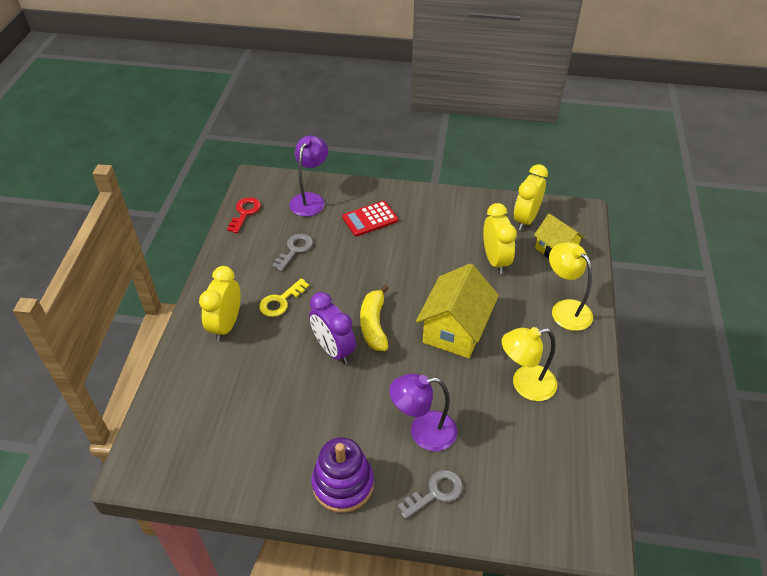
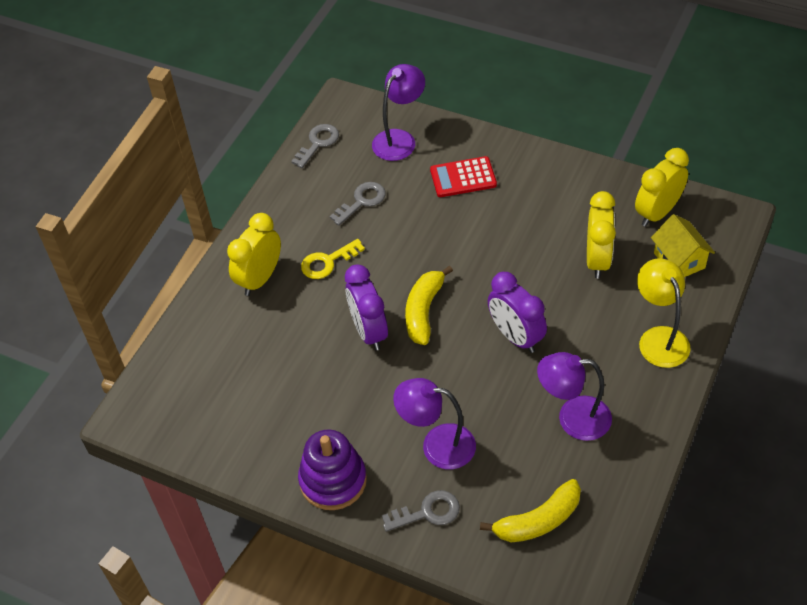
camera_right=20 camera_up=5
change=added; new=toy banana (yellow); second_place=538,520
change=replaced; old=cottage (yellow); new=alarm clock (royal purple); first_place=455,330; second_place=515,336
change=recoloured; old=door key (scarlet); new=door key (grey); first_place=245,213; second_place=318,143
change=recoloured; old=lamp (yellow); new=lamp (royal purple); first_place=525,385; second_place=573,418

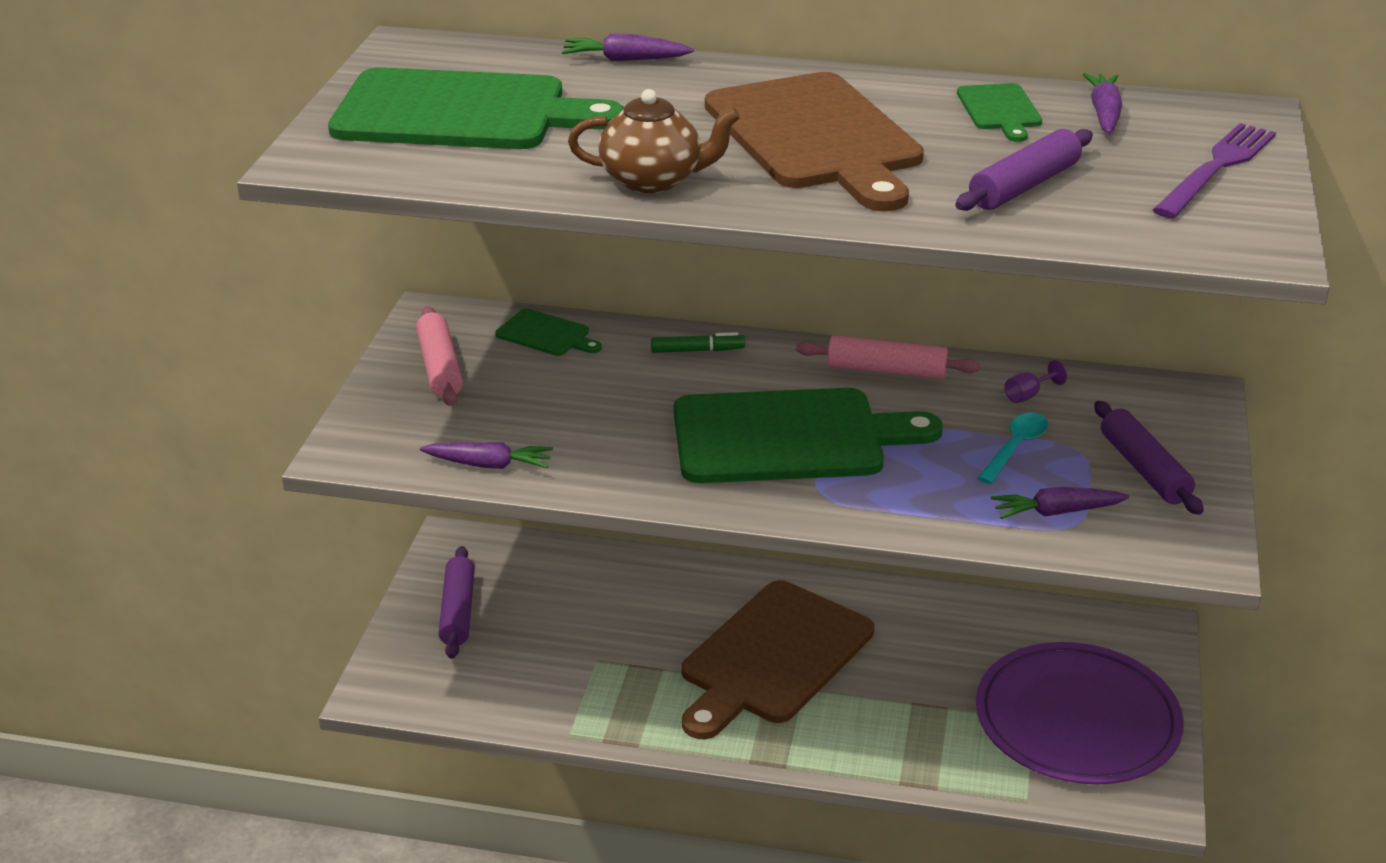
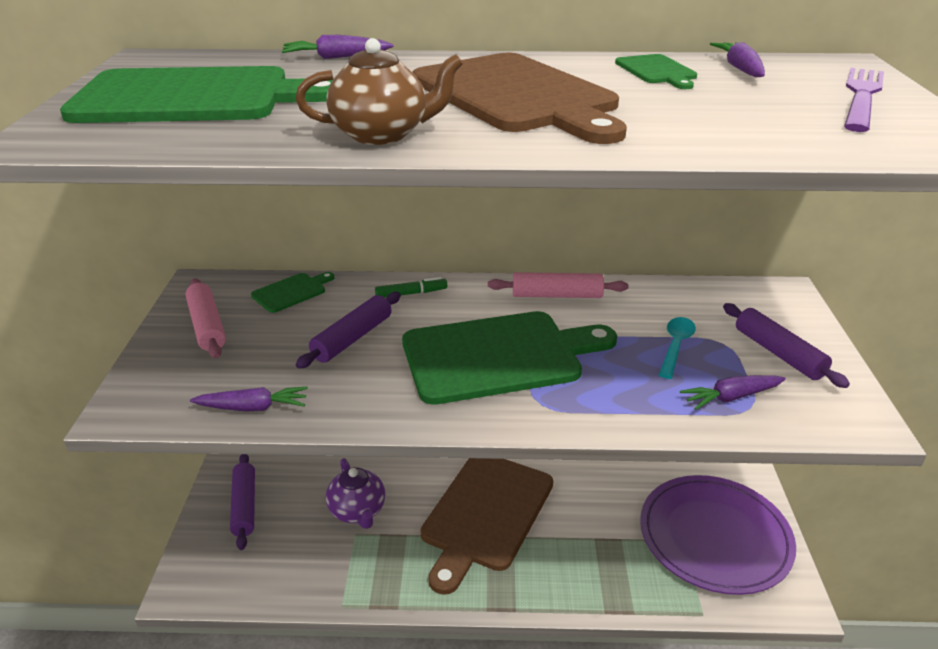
camera_right=-10 camera_up=0
change=removed; old=goblet (royal purple); first_place=1028,395
change=added; new=tea pot (royal purple); second_place=358,511
change=moved; old=pastry roller (royal purple); first_place=1024,186; second_place=352,338
change=turned; old=cutting board (leaf-green); first_place=546,334; second_place=291,292; degrees=-60

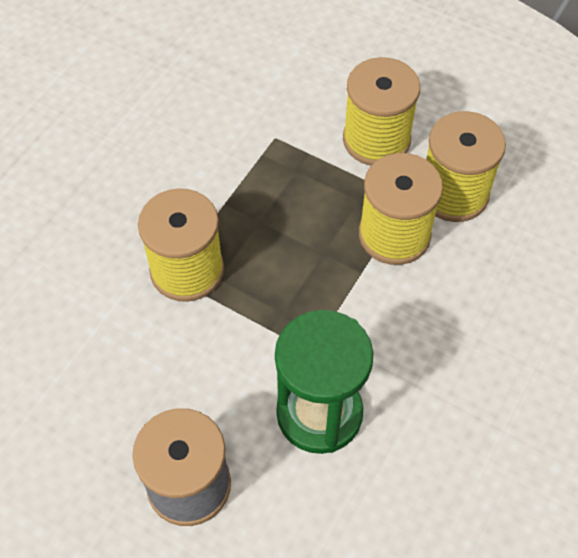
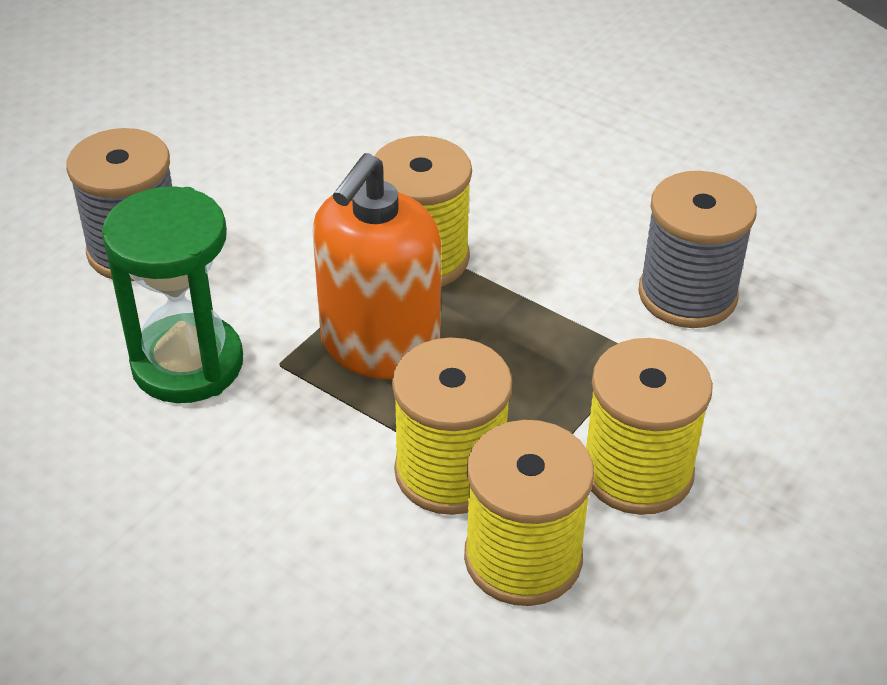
camera_right=95 camera_up=-15
change=added; new=pump bottle (bright orange); second_place=379,345
change=added; new=reel of thread (grey); second_place=687,295

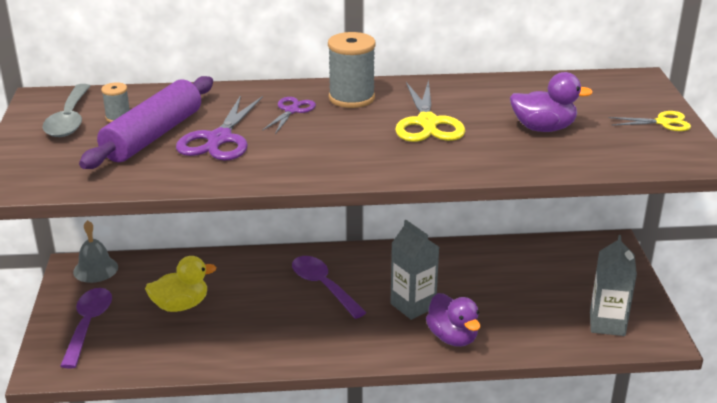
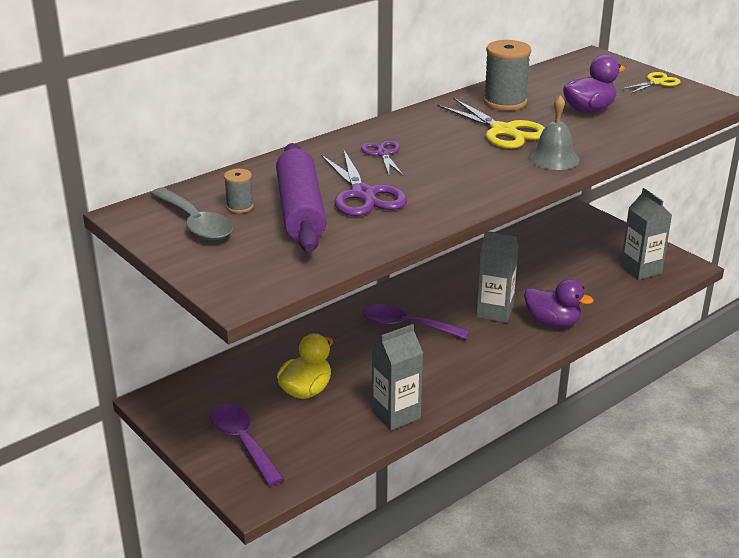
camera_right=-35 camera_up=0
change=added; new=juice carton (grey); second_place=396,414
change=moved; old=bell (grey); first_place=95,269; second_place=553,158
change=moved; old=reel of thread (grey); first_place=351,98; second_place=505,102

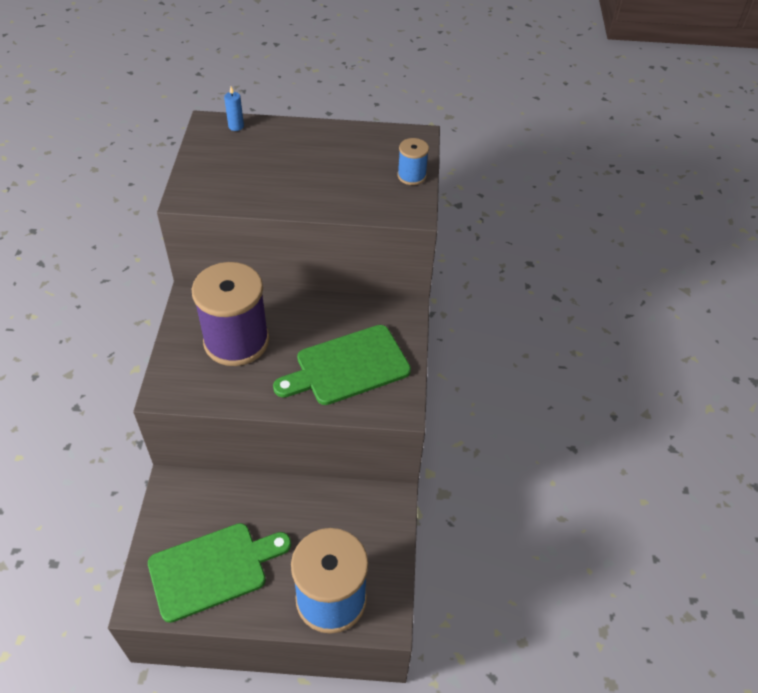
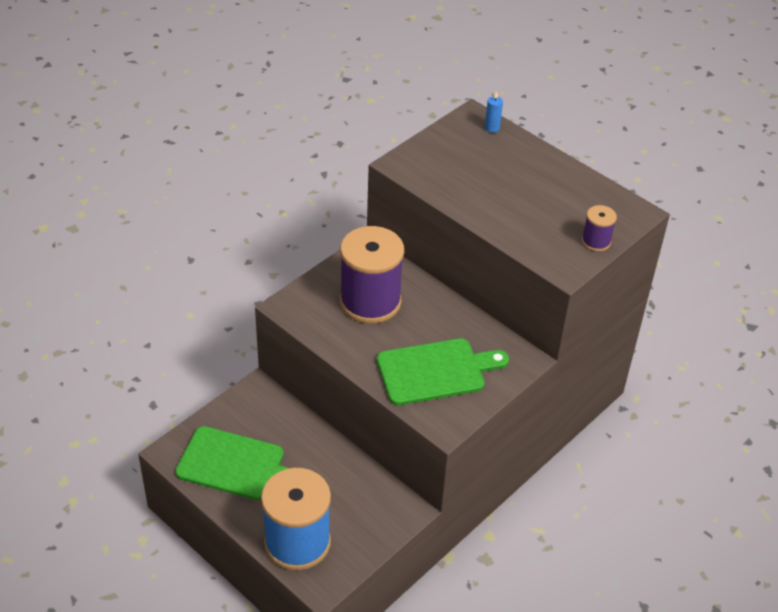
camera_right=40 camera_up=-5
change=recoloured; old=reel of thread (blue); new=reel of thread (royal purple); first_place=411,176; second_place=596,241
change=turned; old=cutting board (leaf-green); first_place=348,367; second_place=435,371; degrees=150

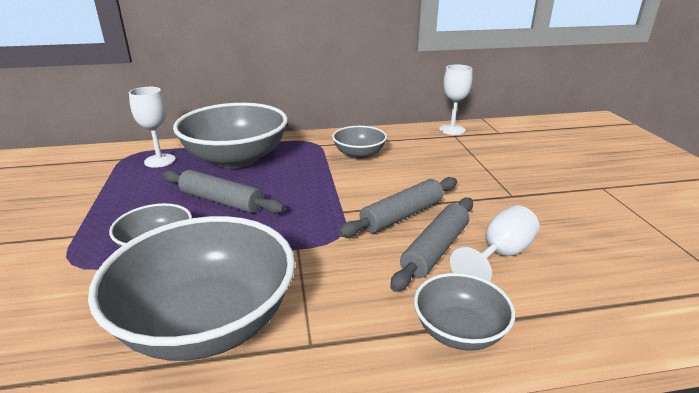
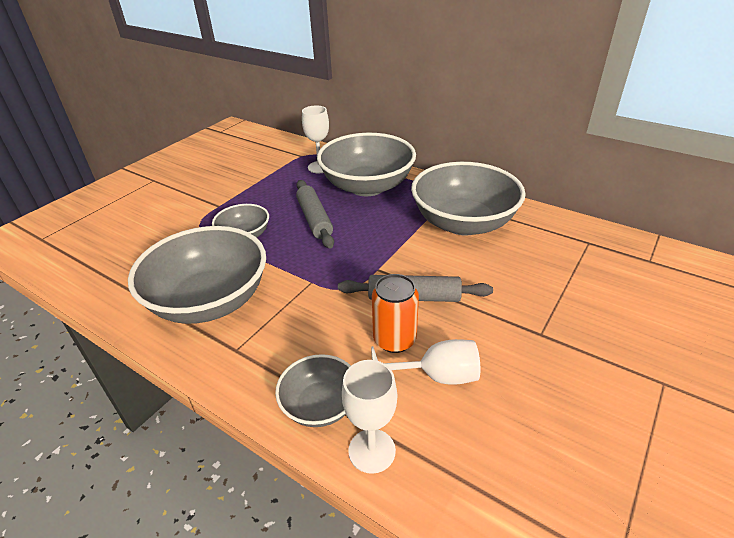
camera_right=45 camera_up=10
change=moved; old=goblet (snow-white); first_place=452,130; second_place=372,451
change=replaced; old=pastry roller (grey); new=can (bright orange); first_place=435,250; second_place=394,339
change=resized; old=bowl (grey); first_place=359,154; second_place=463,223; factor=1.95

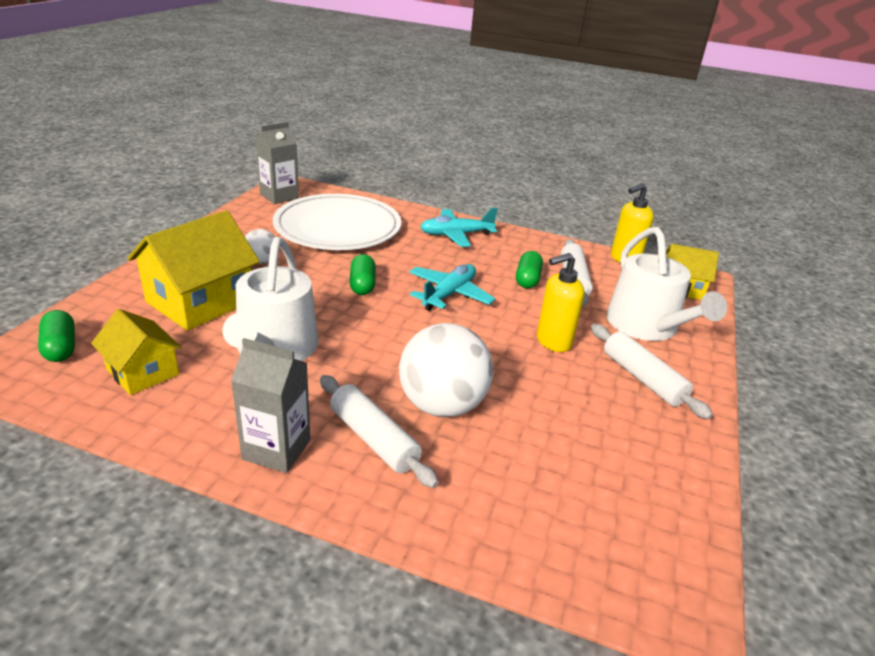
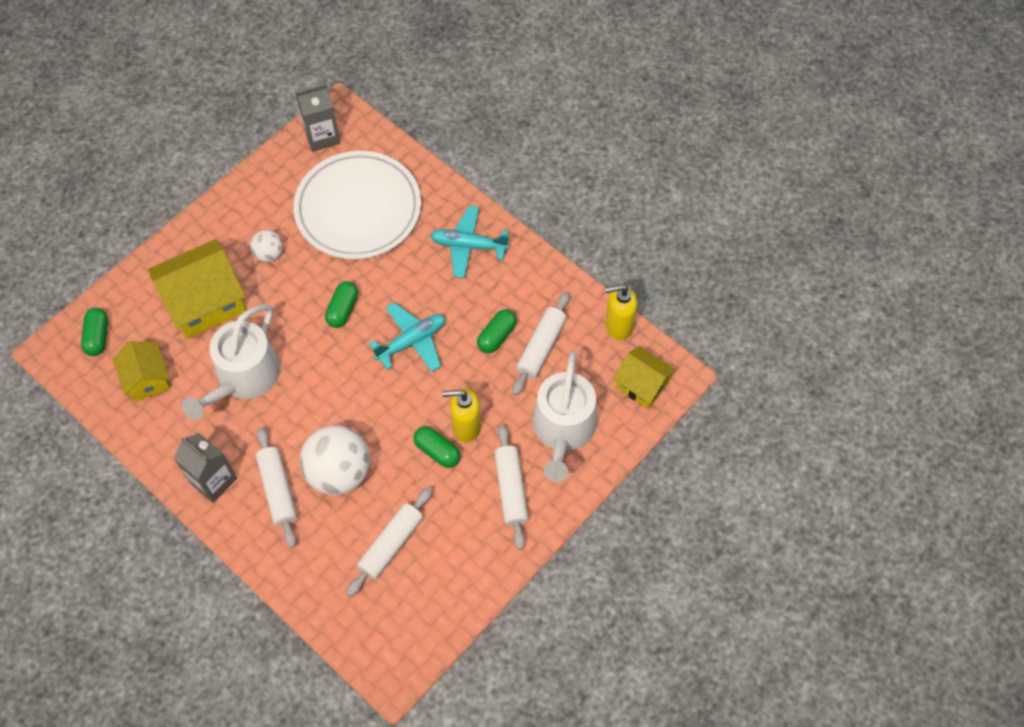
camera_right=25 camera_up=30
change=added; new=pastry roller (snow-white); second_place=391,544
change=added; new=pill shape (leaf-green); second_place=437,451

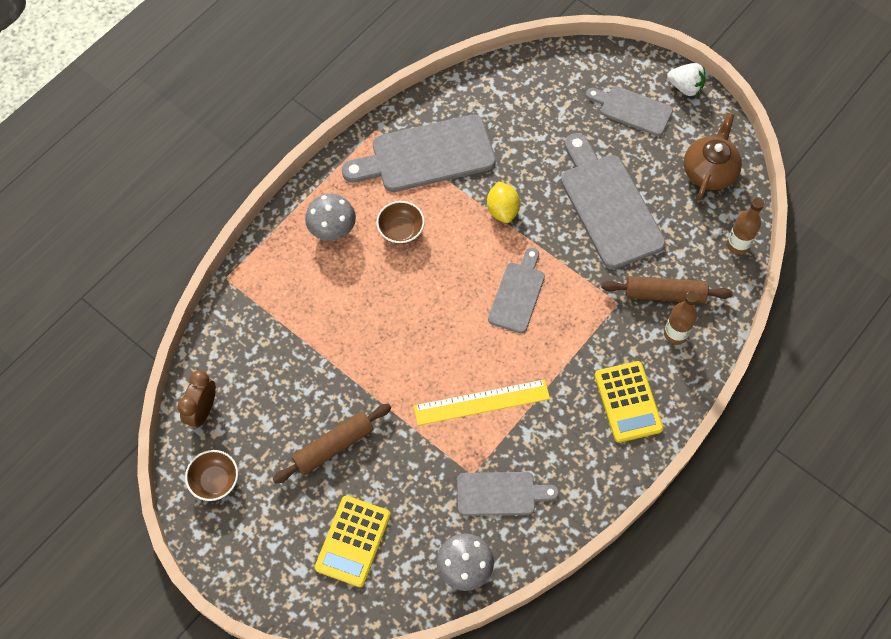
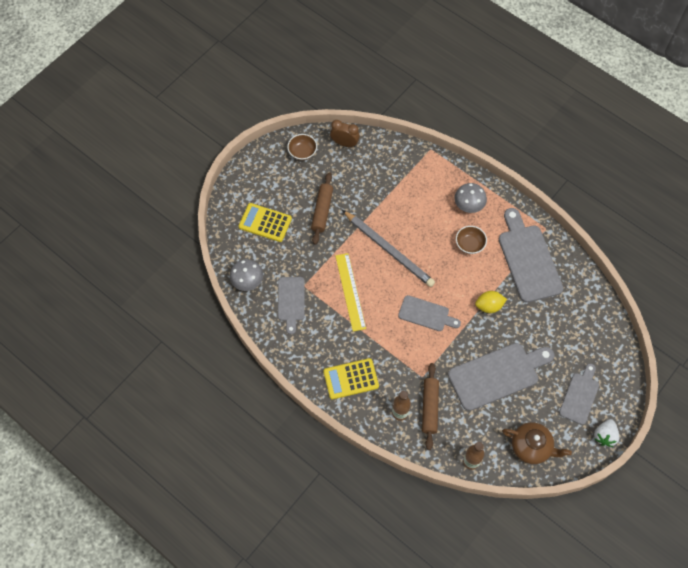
camera_right=90 camera_up=0
change=added; new=wooden pencil (grey); second_place=389,250
change=turned; old=pastry roller (dark brown); first_place=333,446; second_place=322,211; degrees=45

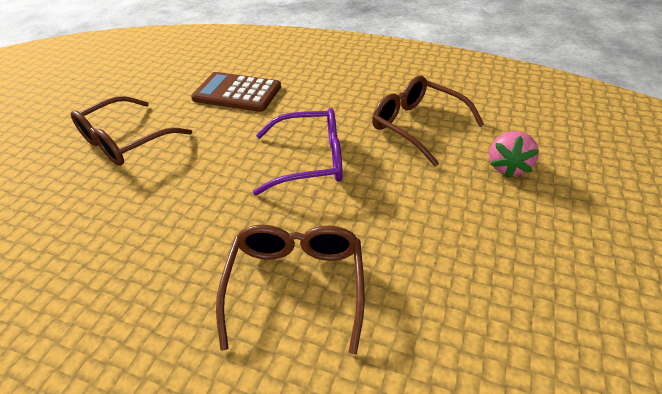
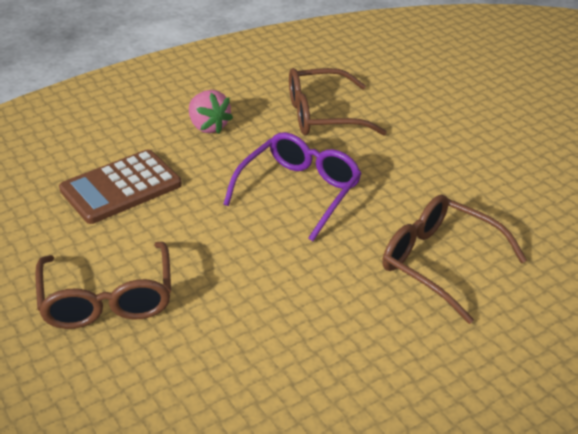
camera_right=-55 camera_up=-5
change=moved; old=toy strawberry (rosy); first_place=507,167; second_place=208,126

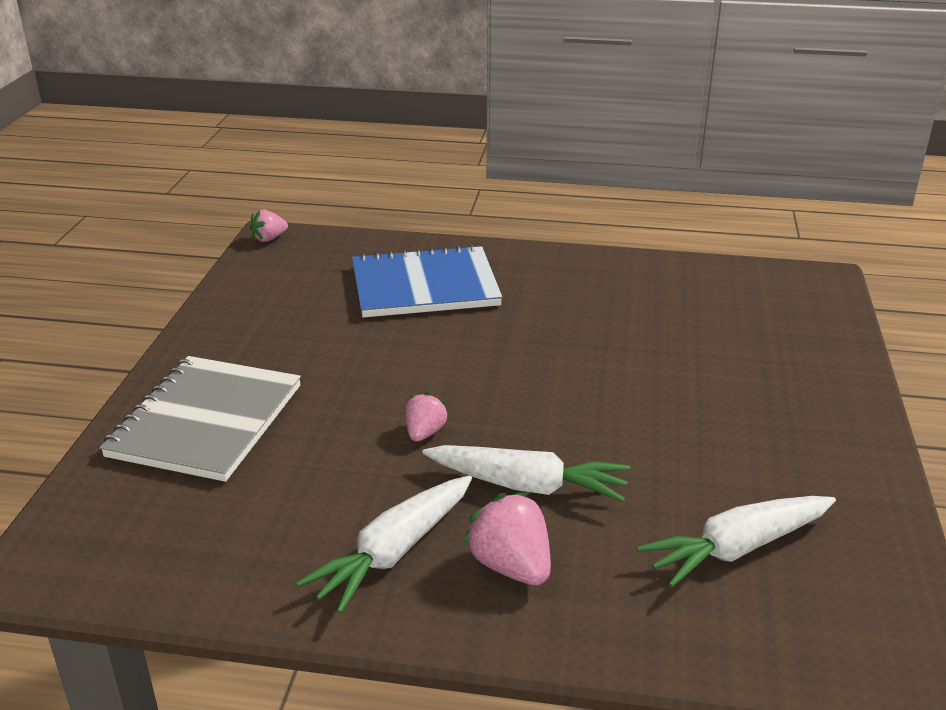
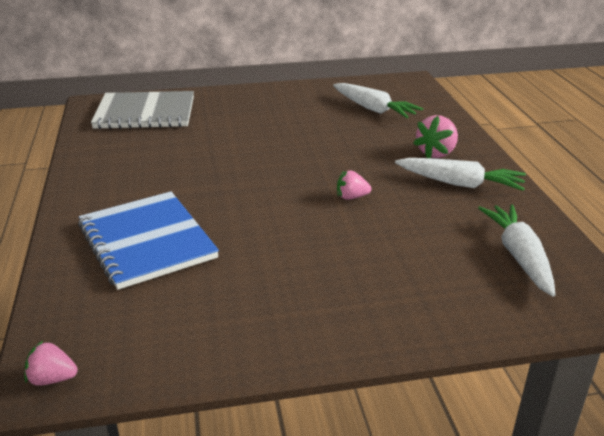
camera_right=-110 camera_up=0
change=moved; old=exercise book (grey); first_place=206,421; second_place=145,113
change=moved; old=toy carrot (snow-white); first_place=527,485; second_place=519,256
change=turned; old=toy strawberry (rosy); first_place=269,239; second_place=52,379; degrees=150

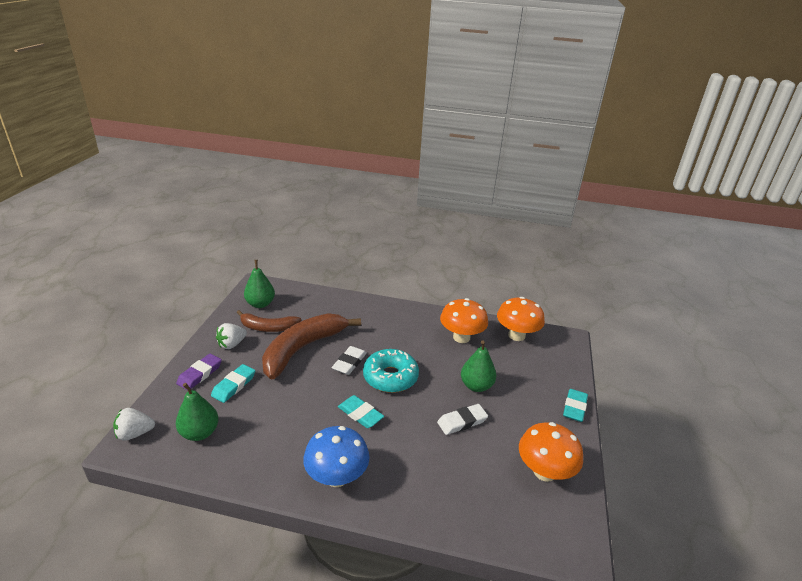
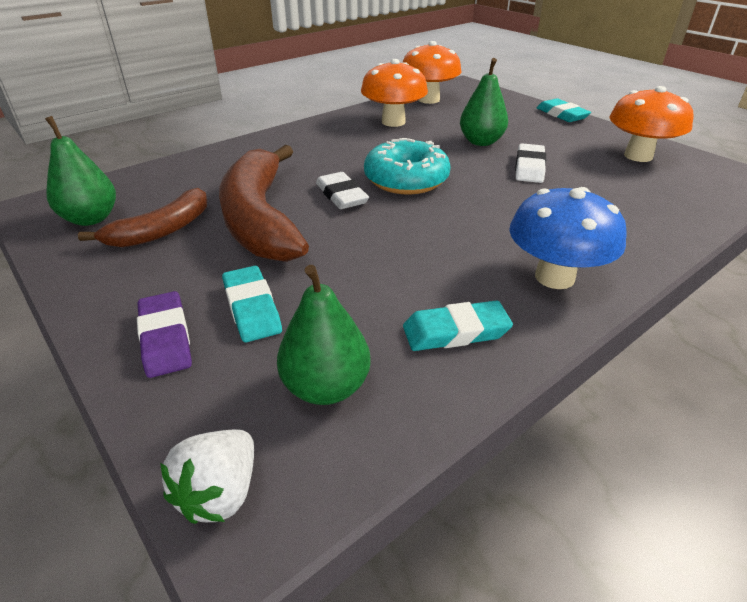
camera_right=-50 camera_up=5
change=removed; old=toy strawberry (snow-white); first_place=232,344
change=moved; old=eraser (turquoise); first_place=360,414; second_place=455,331

